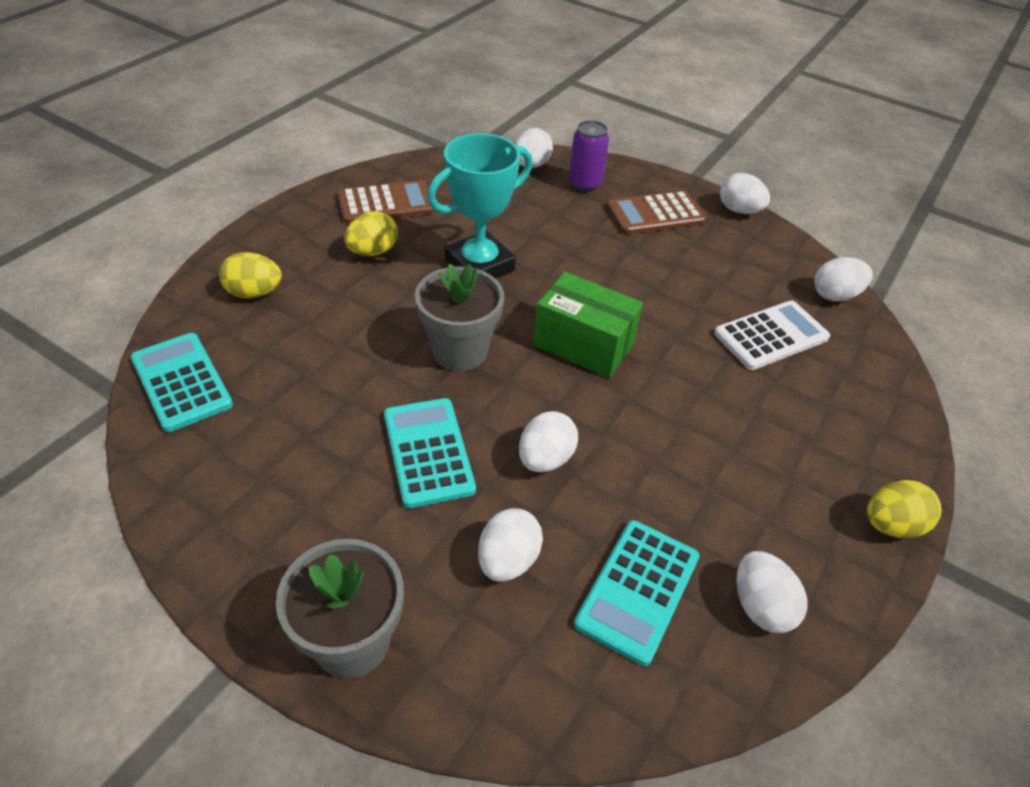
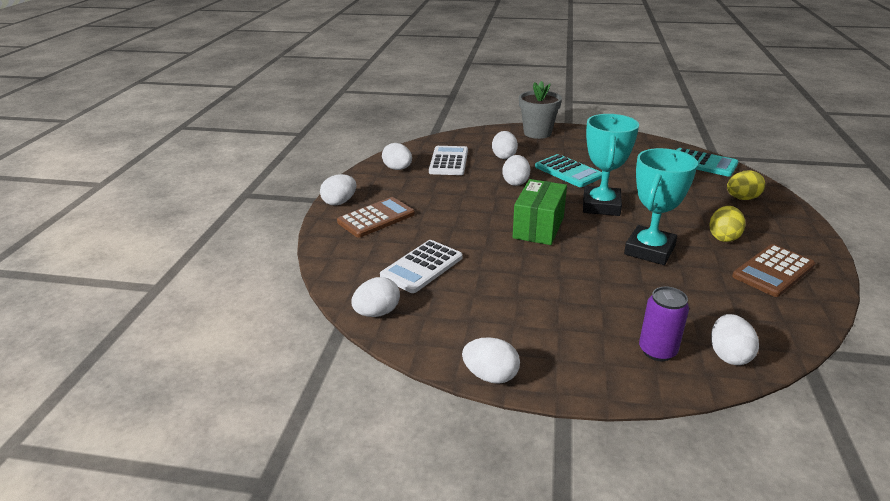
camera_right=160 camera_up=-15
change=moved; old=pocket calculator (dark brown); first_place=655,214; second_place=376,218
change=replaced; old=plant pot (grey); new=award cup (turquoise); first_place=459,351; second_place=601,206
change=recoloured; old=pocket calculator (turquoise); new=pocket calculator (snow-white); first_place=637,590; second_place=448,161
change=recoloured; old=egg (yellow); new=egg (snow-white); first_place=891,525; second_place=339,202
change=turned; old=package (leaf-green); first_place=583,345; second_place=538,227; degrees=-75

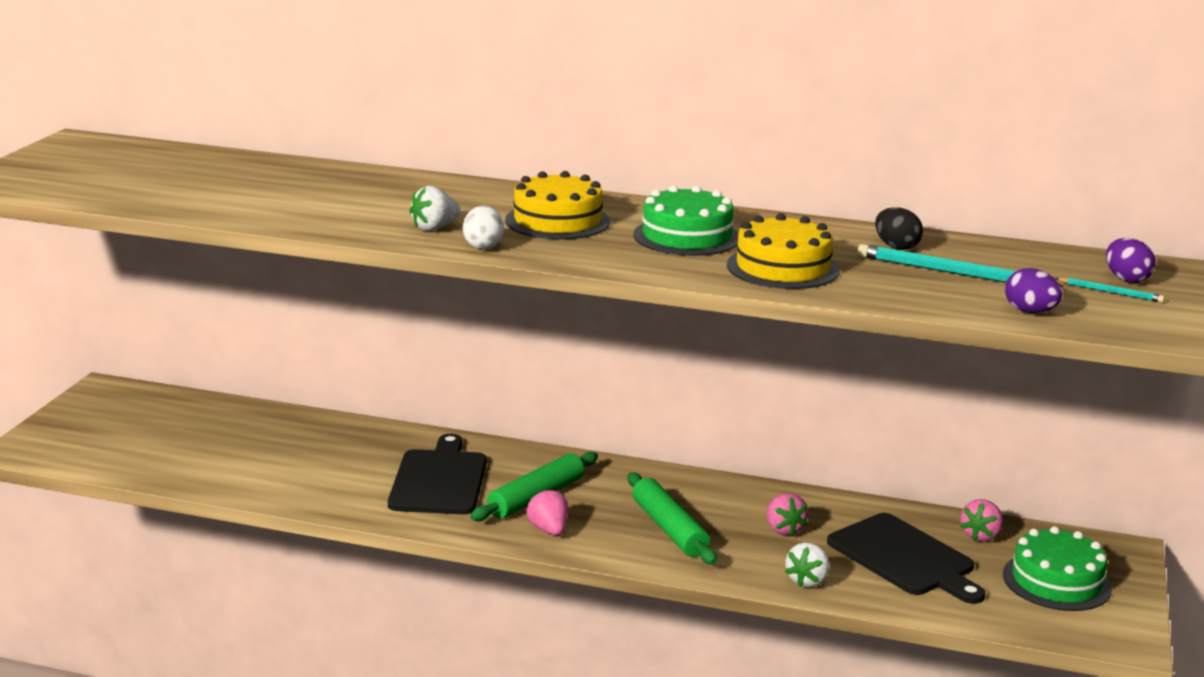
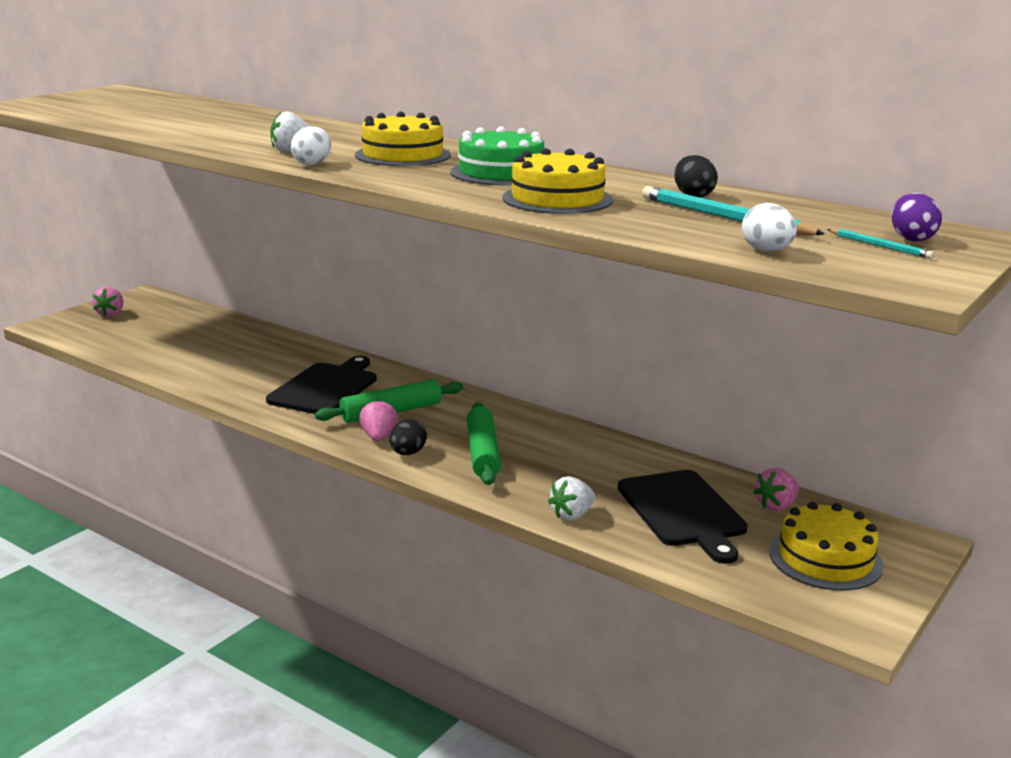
camera_right=20 camera_up=0
change=added; new=egg (black); second_place=407,453
change=moved; old=toy strawberry (rosy); first_place=783,529; second_place=111,314
change=recoloured; old=gateau (leaf-green); new=gateau (yellow); first_place=1056,581; second_place=825,559
change=recoloured; old=egg (royal purple); new=egg (snow-white); first_place=1030,312; second_place=767,251

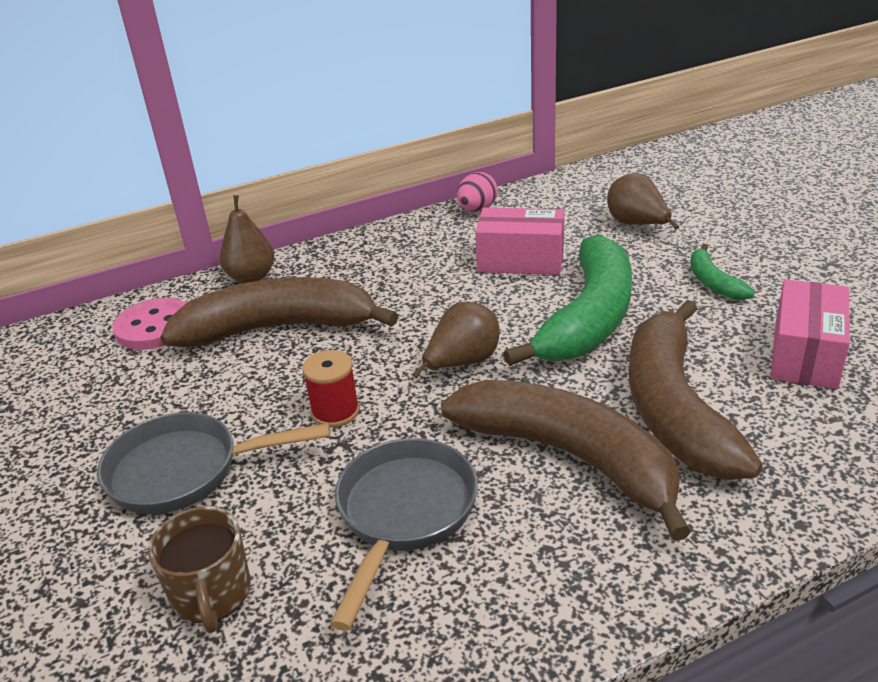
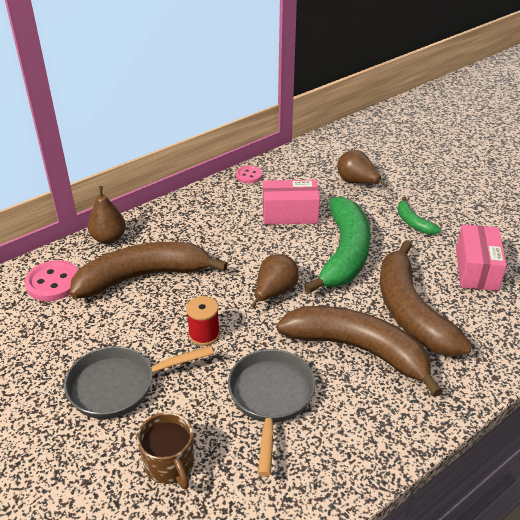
camera_right=-15 camera_up=5
change=replaced; old=egg (rosy); new=shirt button (rosy); first_place=477,209; second_place=249,175

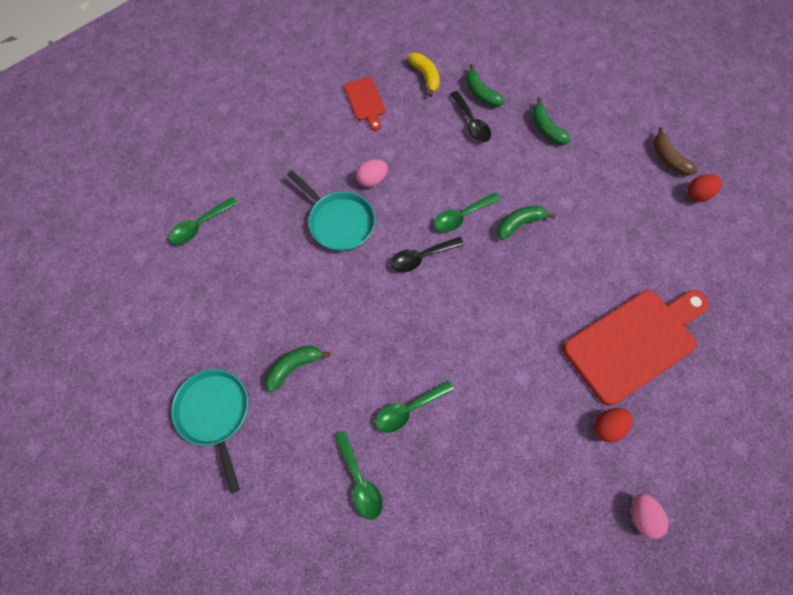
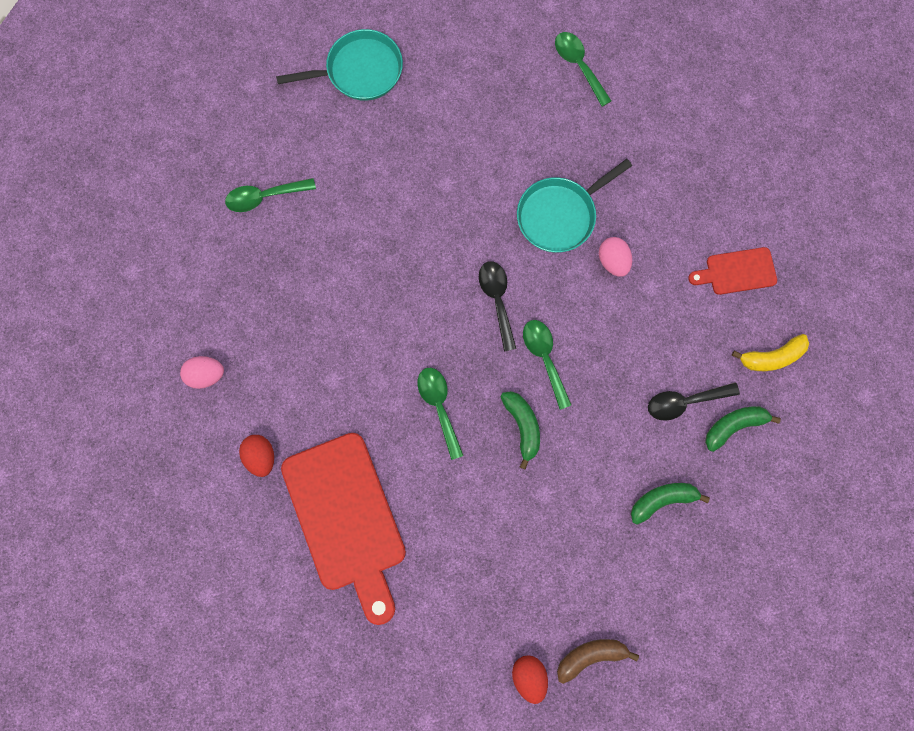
camera_right=100 camera_up=10
change=removed; old=toy banana (leaf-green); first_place=294,367
change=moved; old=teaspoon (leaf-green); first_place=408,409; second_place=439,406
change=moved; old=egg (rosy); first_place=642,516; second_place=206,375

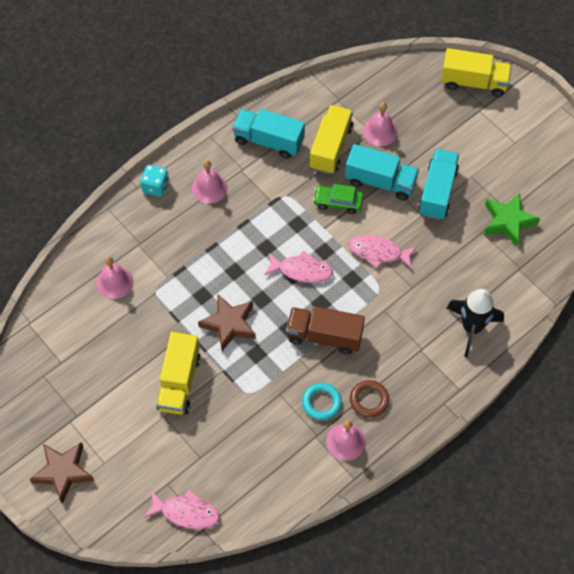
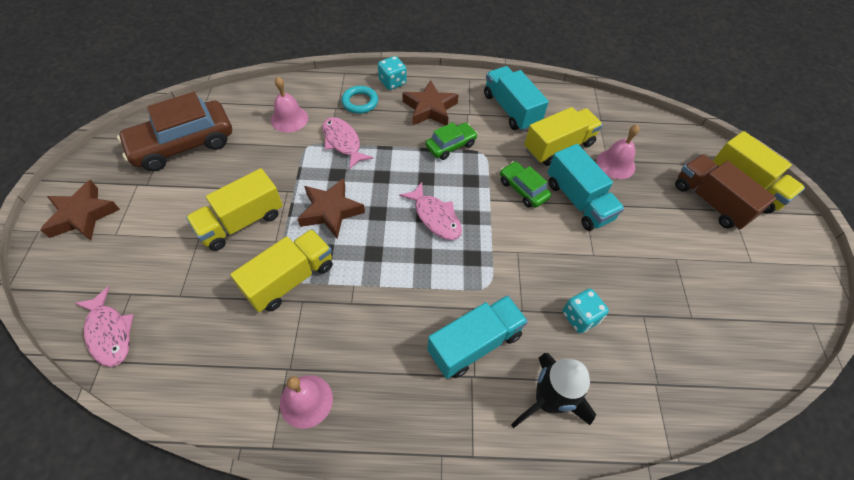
camera_right=40 camera_up=-5
change=removed; old=hoop (dark brown); first_place=369,400
change=removed; old=five-pointed star (leaf-green); first_place=508,221
change=added; new=automobile (dark brown); second_place=183,144
change=added; new=toy truck (yellow); second_place=290,279
change=added; new=automobile (leaf-green); second_place=451,146
change=added; new=dice (turquoise); second_place=580,317
change=moved; old=toy truck (dark brown); first_place=324,336; second_place=710,201
change=moved; old=hoop (turquoise); first_place=321,403; second_place=360,102
change=moved; old=fish (rosy); first_place=378,252; second_place=343,142
change=moved; old=toy truck (turquoise); first_place=437,192; second_place=475,343
change=replaced; old=bell (rosy); new=five-pointed star (dark brown); first_place=209,188; second_place=430,109

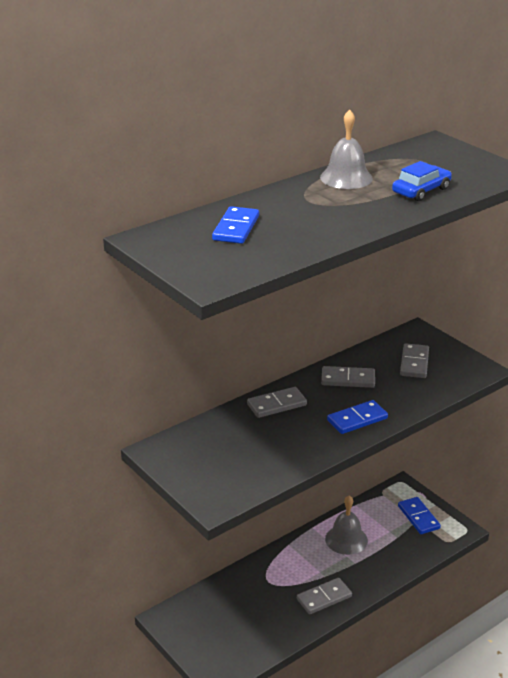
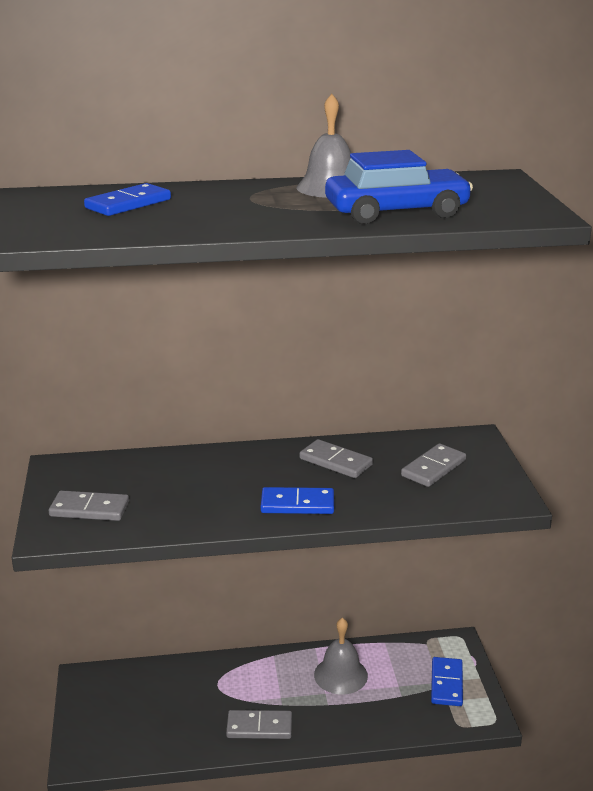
camera_right=30 camera_up=-5
change=moved; old=domino piece (grey); first_place=276,404; second_place=89,509
change=resized; old=automobile (blue); first_place=421,190; second_place=396,212; factor=1.57

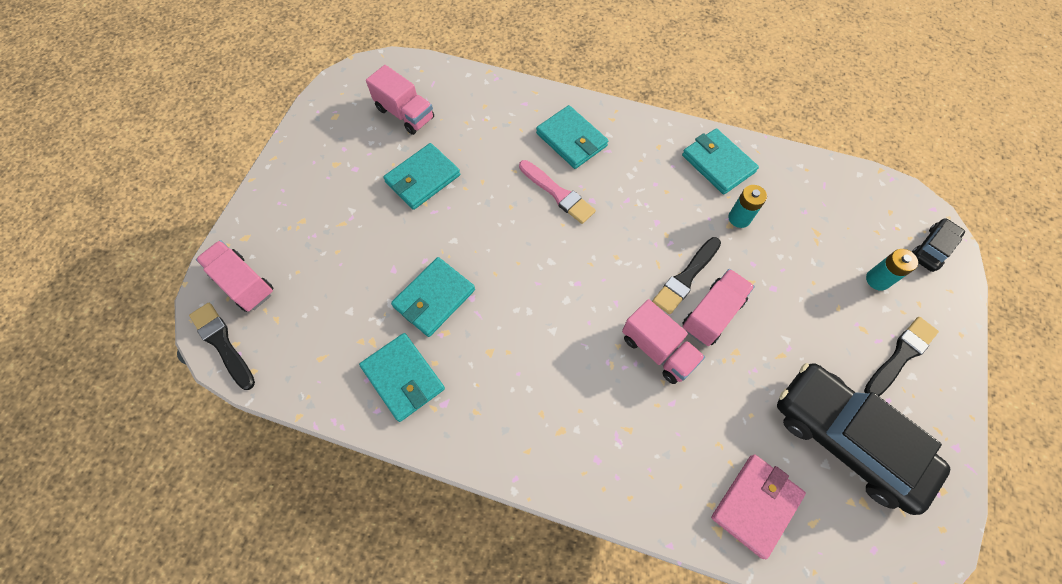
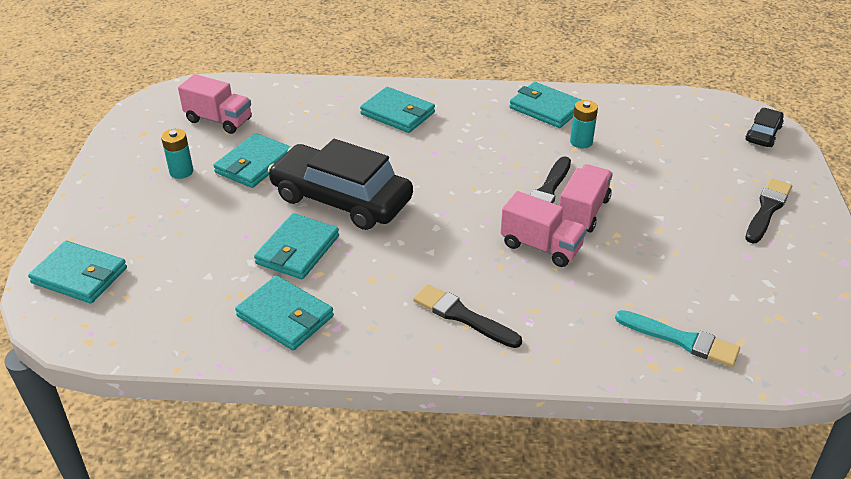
camera_right=-15 camera_up=-25
change=removed; old=paintbrush (rosy); first_place=558,193
change=moved; old=paintbrush (black); first_place=222,343; second_place=463,316
change=moved; old=automobile (black); first_place=847,439; second_place=341,199
change=moved; old=power cell (turquoise); first_place=877,280; second_place=181,172
change=replaced; old=toy truck (rosy); new=card wallet (turquoise); first_place=243,283; second_place=79,276
change=replaced; old=card wallet (rosy); new=paintbrush (turquoise); first_place=756,505; second_place=681,340

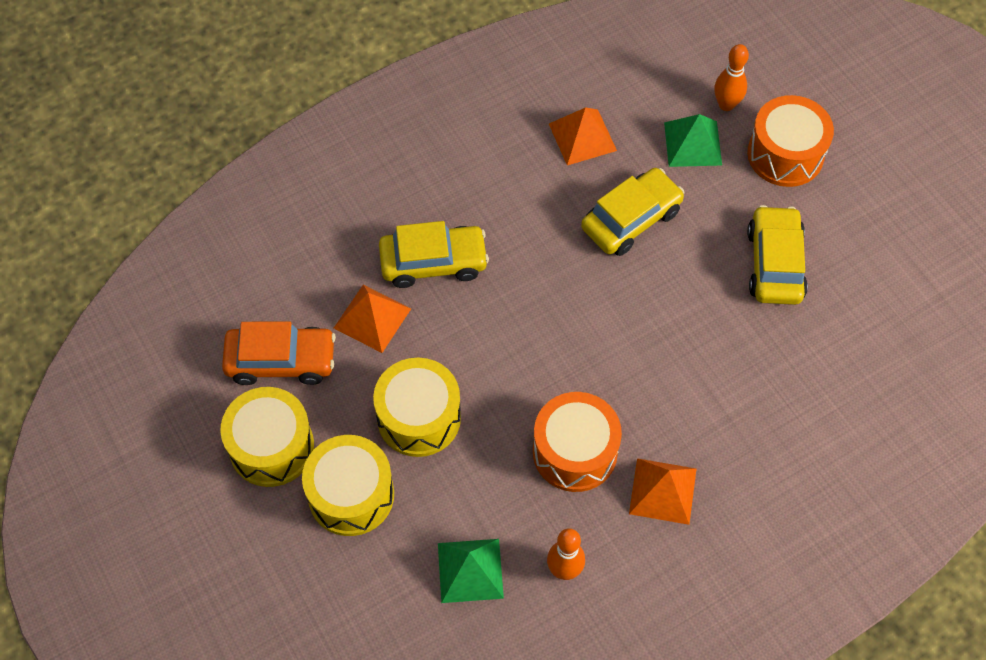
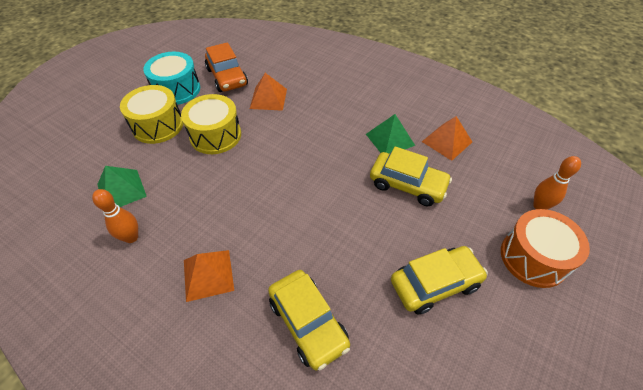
camera_right=65 camera_up=-10
change=removed; old=drum (bright orange); first_place=575,452
change=moved; old=automobile (yellow); first_place=433,262; second_place=308,322
change=moved; old=solid pyramid (leaf-green); first_place=693,143; second_place=390,139
change=recoloured; old=drum (yellow); new=drum (turquoise); first_place=271,447; second_place=177,90

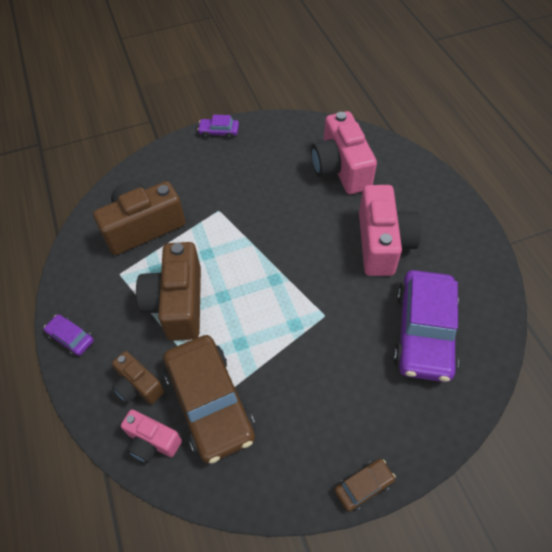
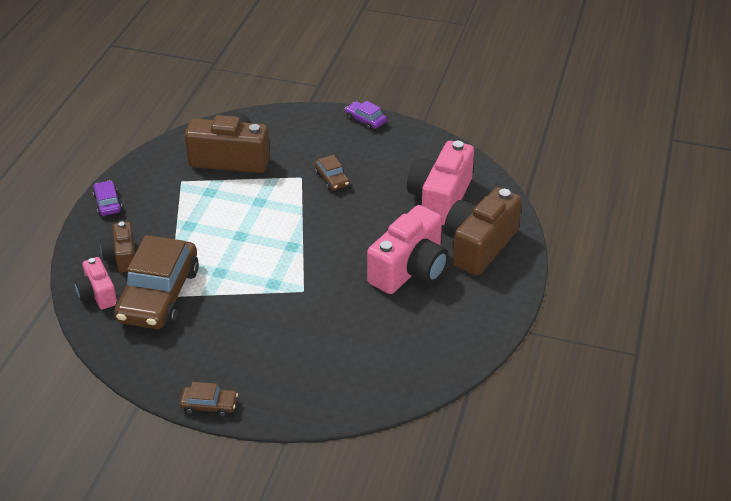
camera_right=35 camera_up=-15
change=removed; old=automobile (royal purple); first_place=424,332
change=added; new=automobile (dark brown); second_place=332,179
change=moved; old=camera (dark brown); first_place=177,303; second_place=479,245

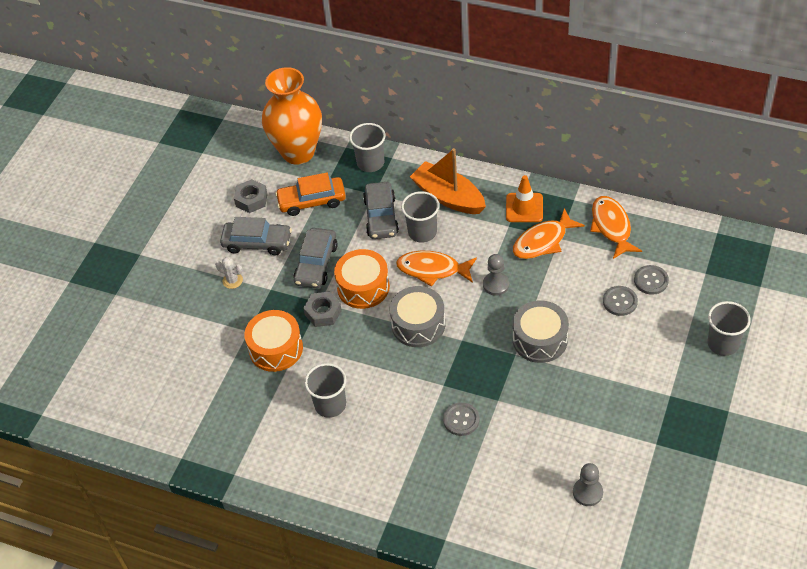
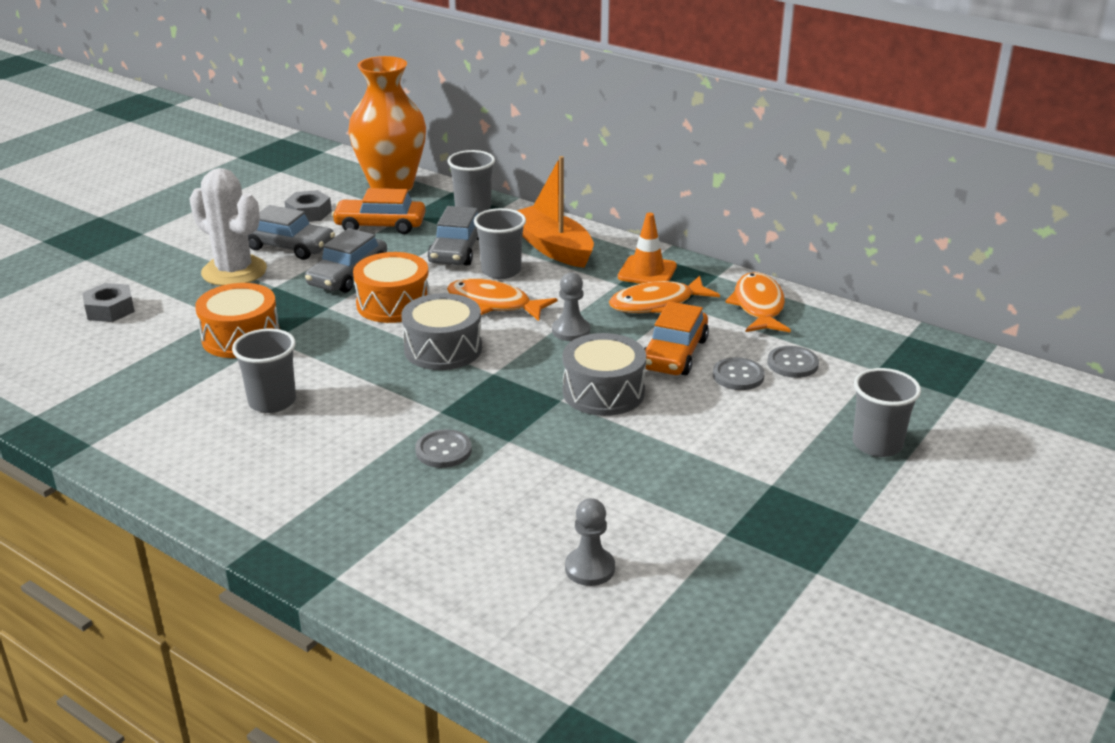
camera_right=10 camera_up=-20
change=added; new=automobile (bright orange); second_place=674,354
change=moved; old=hexagon nut (grey); first_place=323,312; second_place=110,309
change=resized; old=saguaro cactus (snow-white); first_place=232,280; second_place=234,271; factor=2.31

